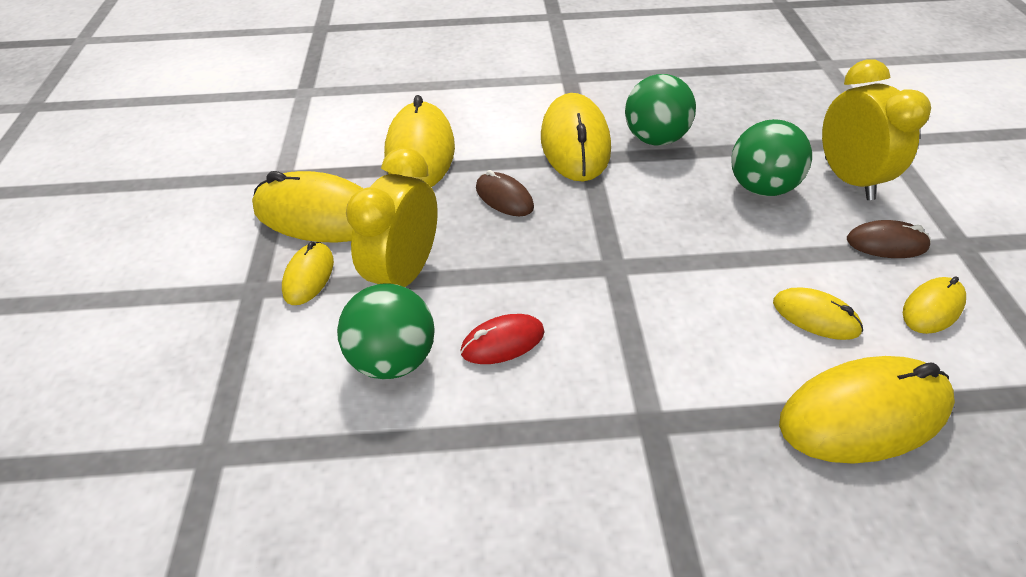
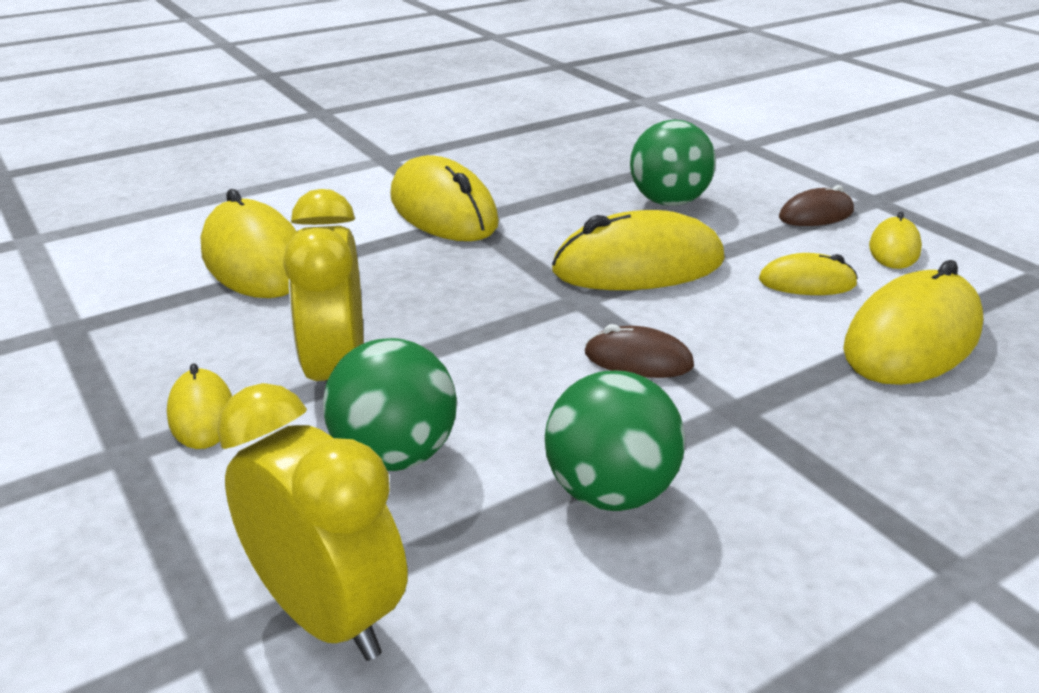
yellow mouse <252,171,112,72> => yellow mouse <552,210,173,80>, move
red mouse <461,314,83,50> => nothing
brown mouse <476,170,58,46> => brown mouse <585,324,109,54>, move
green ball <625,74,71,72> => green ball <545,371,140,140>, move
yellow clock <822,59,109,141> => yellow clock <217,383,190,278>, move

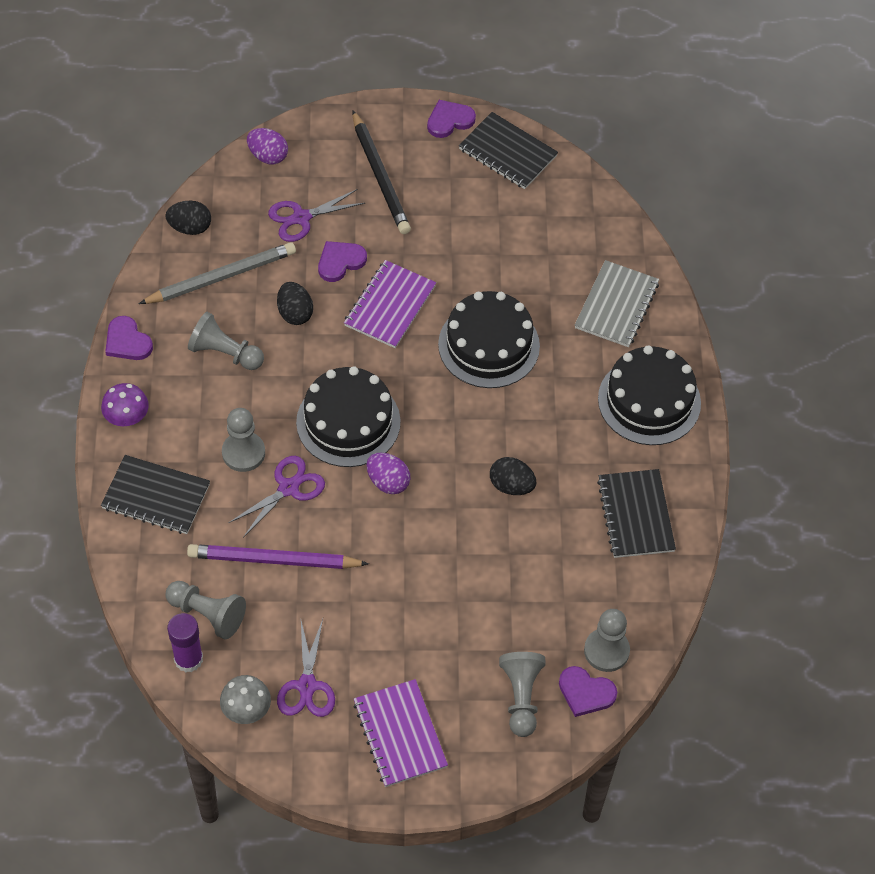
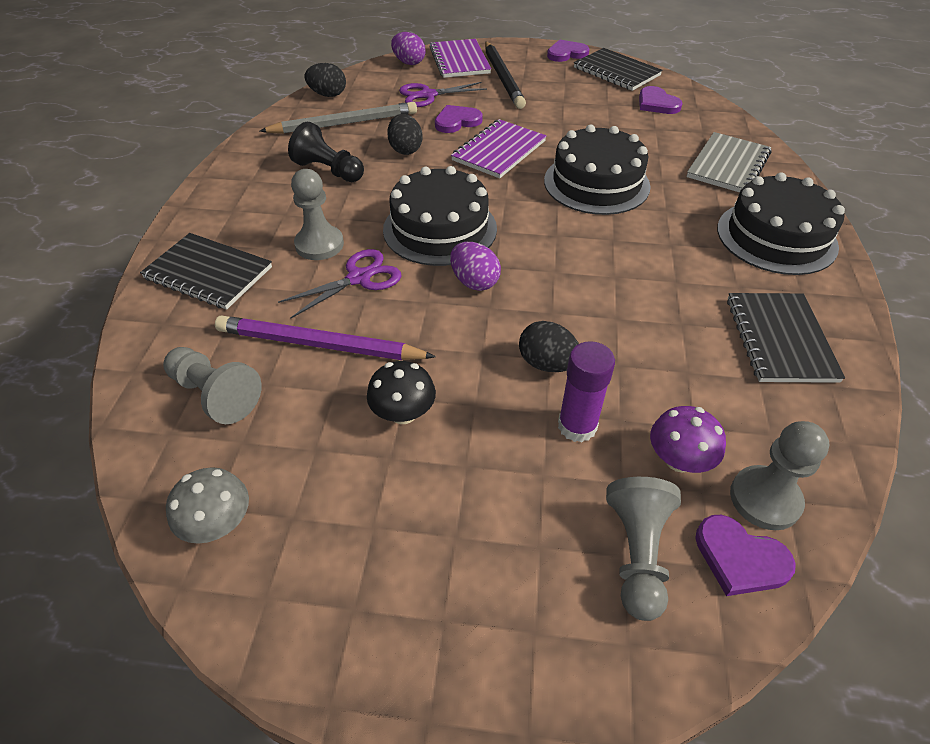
purple mushroom <101,383,48,43> => purple mushroom <650,406,76,67>, move
purple heart <105,316,48,44> => purple heart <639,86,44,28>, move
purple glue stick <167,613,36,59> => purple glue stick <558,341,57,101>, move
grey pawn <188,312,76,58> => black pawn <288,122,76,60>
purple scissors <277,619,58,98> => nothing
purple notebook <353,679,95,108> => purple notebook <429,39,62,39>, move
black egg <490,457,46,38> => black egg <519,321,60,51>, move
nothing => black mushroom <367,361,69,63>

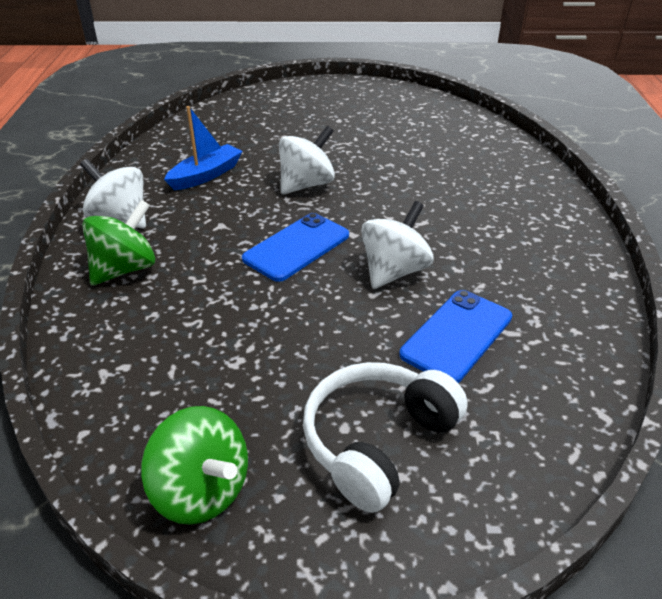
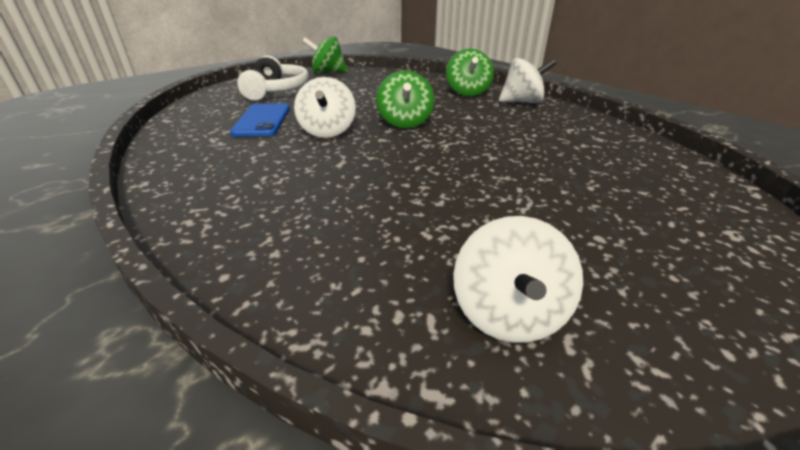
blue boat <164,106,79,84> => nothing
blue phone <242,213,107,69> => green spinning top <376,70,58,58>
white spinning top <279,126,56,68> => white spinning top <453,216,130,127>, move

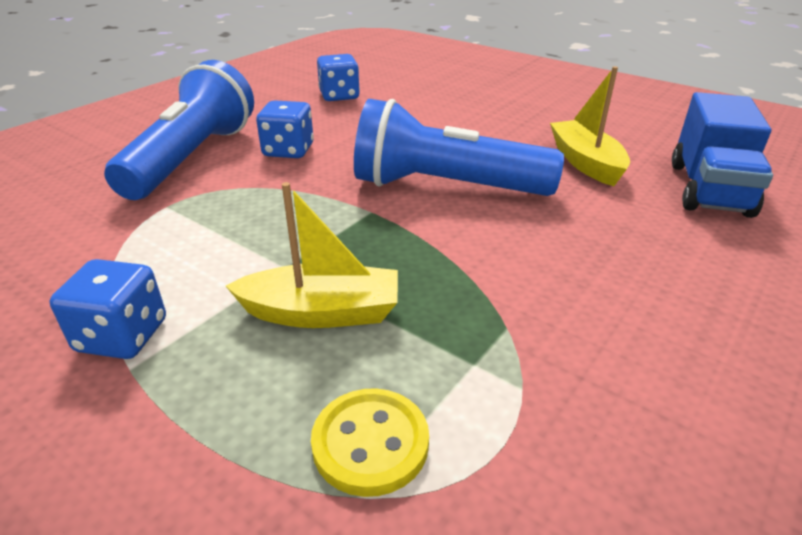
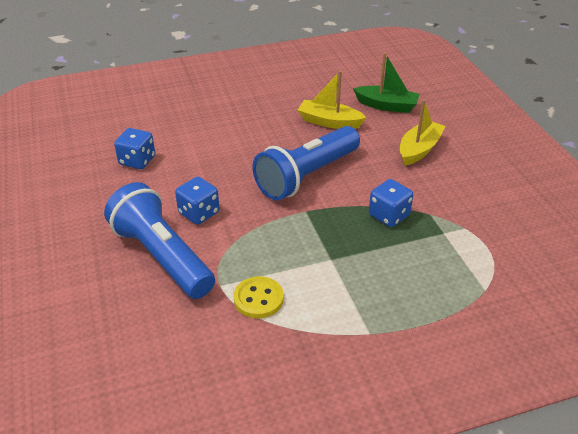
blue dice <50,259,116,100> => blue dice <369,179,44,48>, move
yellow boat <226,182,172,146> => yellow boat <400,99,45,67>, move
yellow button <311,388,118,109> => yellow button <234,276,50,42>, move
blue truck <672,92,101,126> => green boat <353,53,67,60>

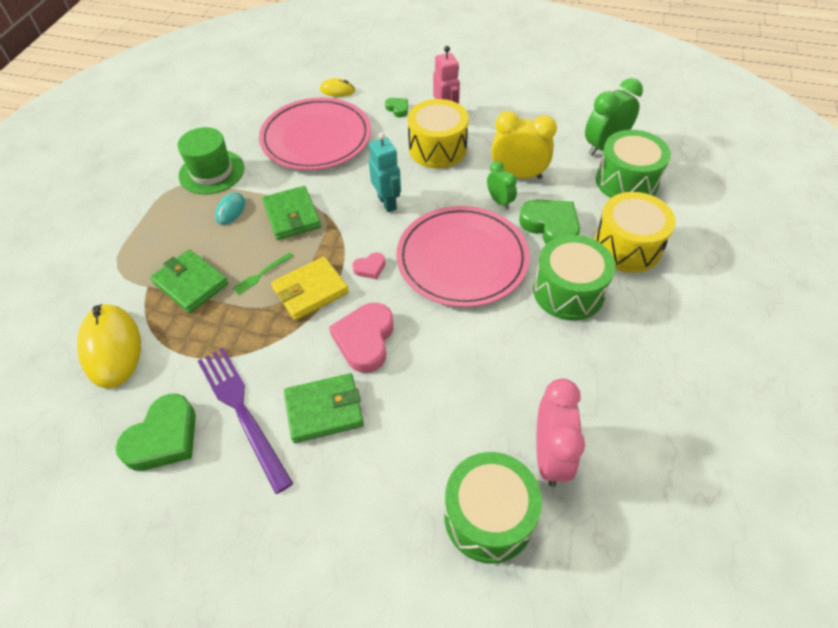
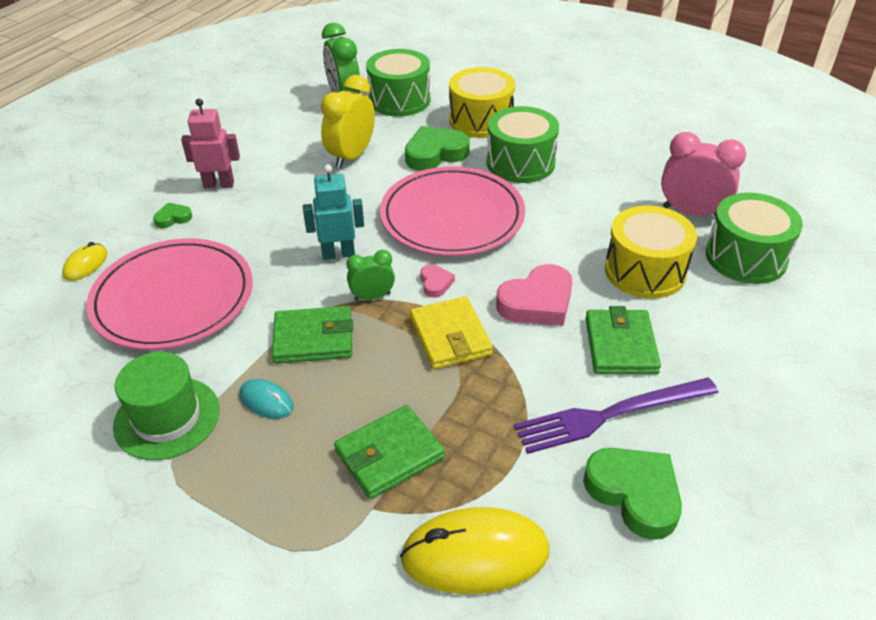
green fork <232,252,61,43> => nothing
pink heart <329,303,65,70> => pink heart <496,264,77,62>, 60 degrees counterclockwise
yellow drum <408,99,61,69> => yellow drum <605,205,92,94>, move
green clock <487,161,30,48> => green clock <346,250,49,51>, move

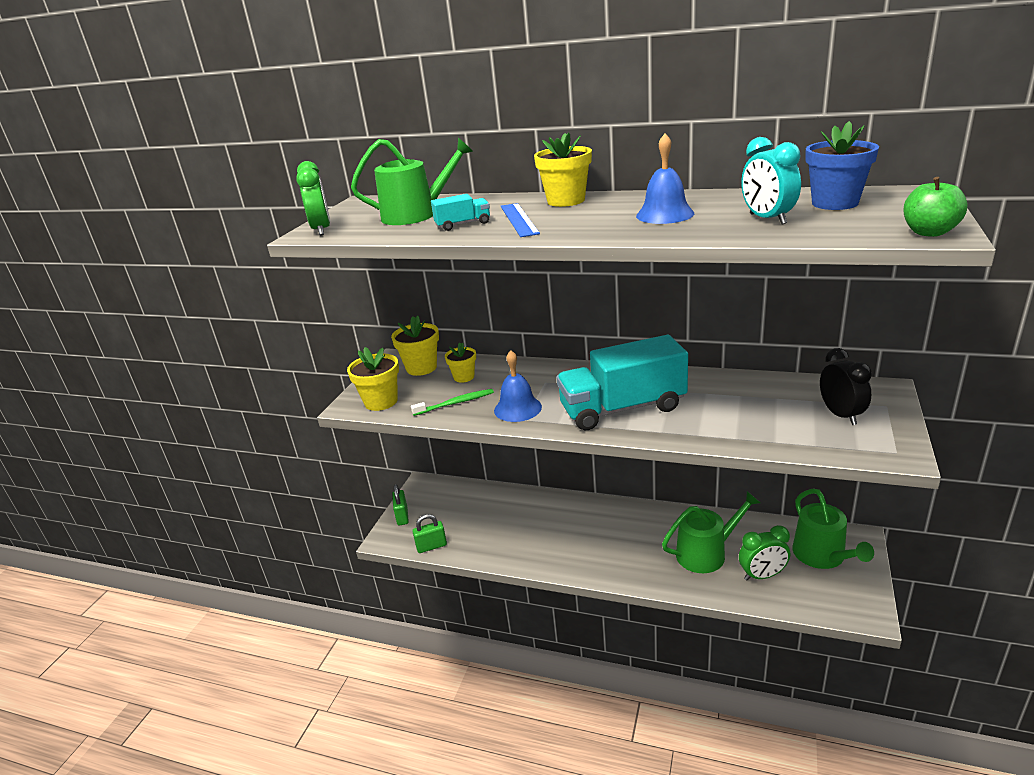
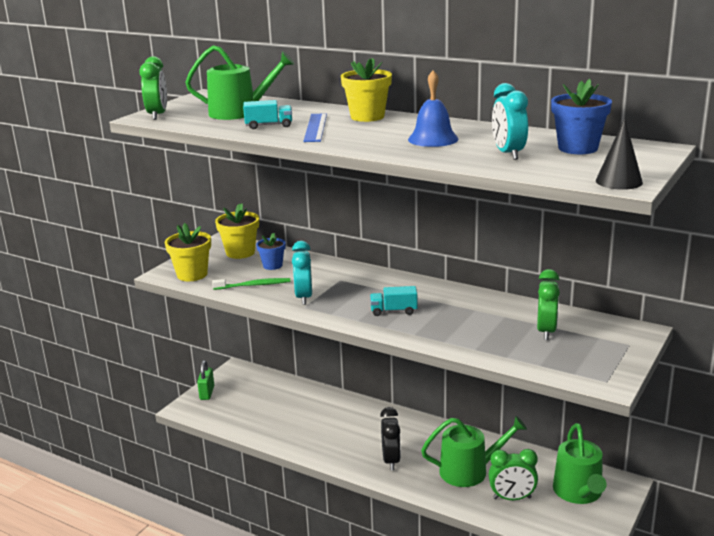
green padlock <412,514,35,39> => nothing
yellow flower pot <445,343,31,40> => blue flower pot <256,233,30,37>
blue bell <494,350,48,72> => turquoise clock <292,241,20,64>
turquoise truck <556,335,132,95> => turquoise truck <370,286,48,30>, x0.41
black clock <820,348,52,77> => black clock <380,407,21,63>, move
green apple <903,177,64,60> => black cone <596,118,47,72>
nothing => green clock <537,269,23,71>

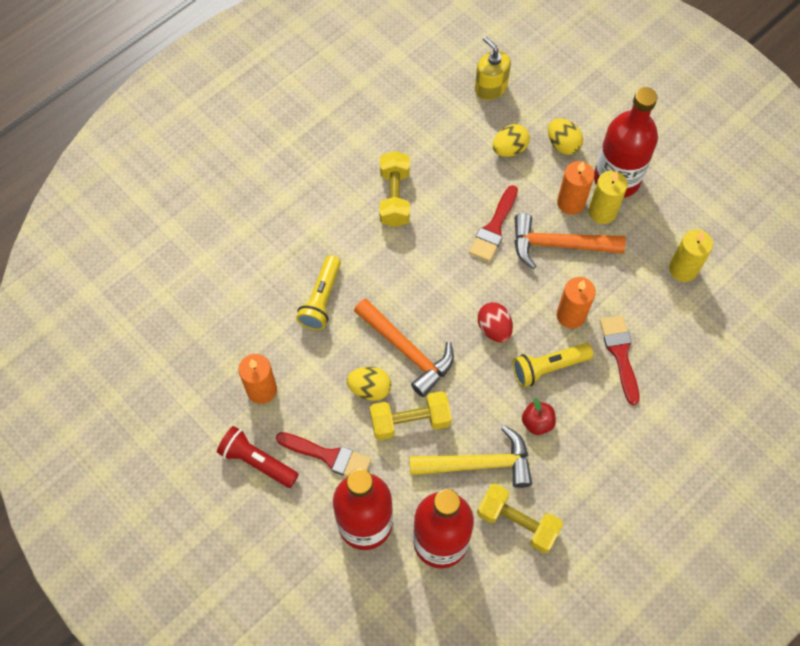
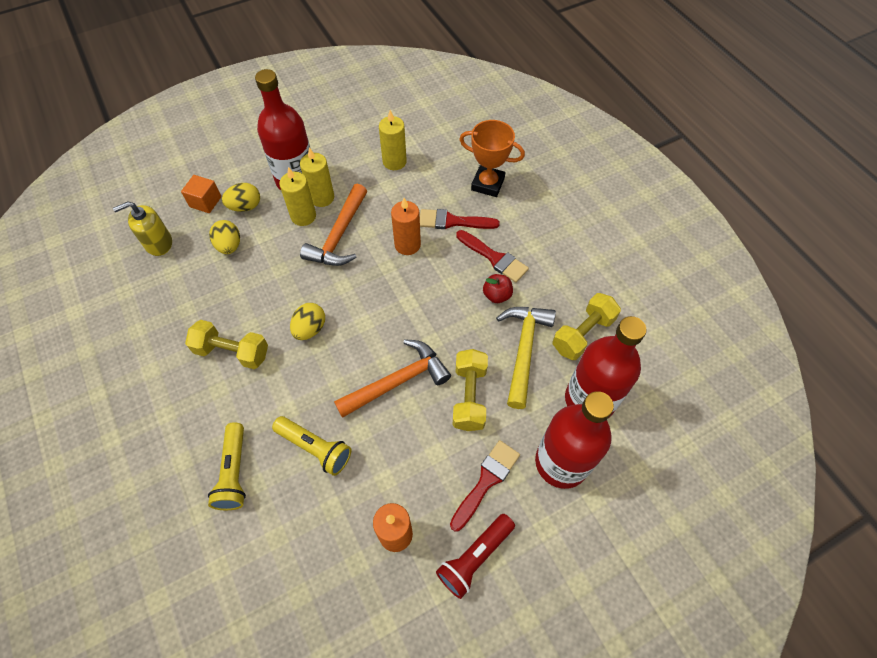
yellow egg <347,367,44,34> => yellow egg <290,303,35,37>, move
red brush <469,185,49,77> => red brush <456,230,73,53>, move
red egg <478,302,35,41> => nothing
yellow flashlight <513,343,80,44> => yellow flashlight <208,422,38,88>, move
orange candle <557,161,37,54> => yellow candle <279,167,37,59>
nothing => orange cube <181,175,40,38>
nothing => orange trophy <459,120,66,77>

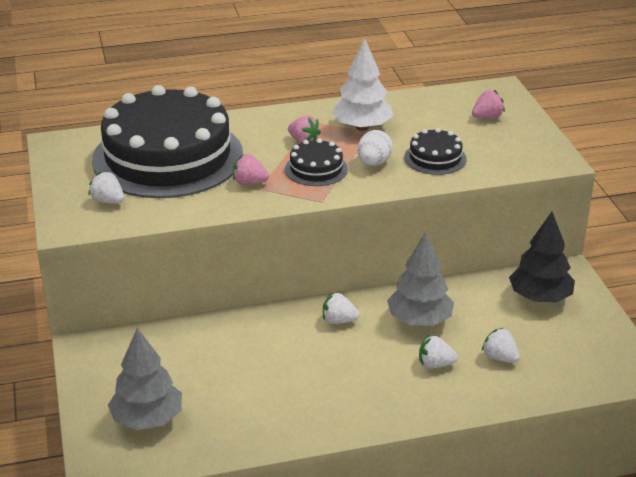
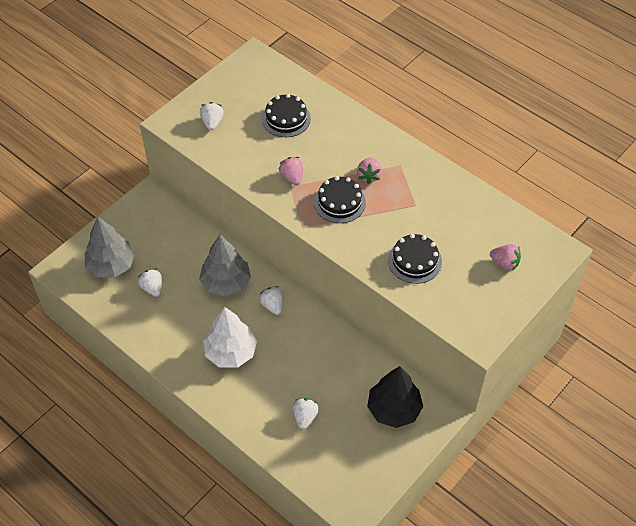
black cake <92,85,151,113> => black cake <262,94,49,43>, x0.41
white tree <332,38,61,93> => white tree <203,307,54,61>, move
white egg <357,130,35,36> => nothing
grey tree <387,232,67,94> => grey tree <199,235,52,61>, move
white strawberry <419,336,39,33> => white strawberry <138,268,24,29>, move

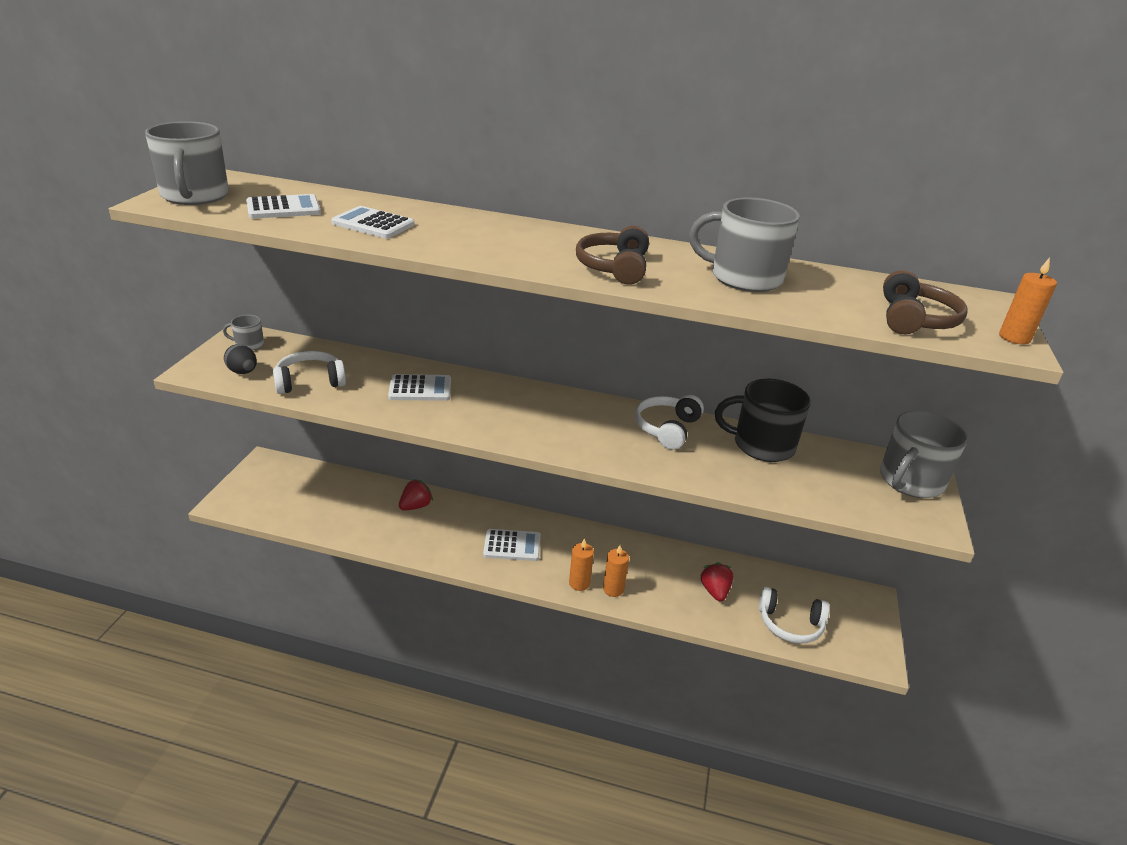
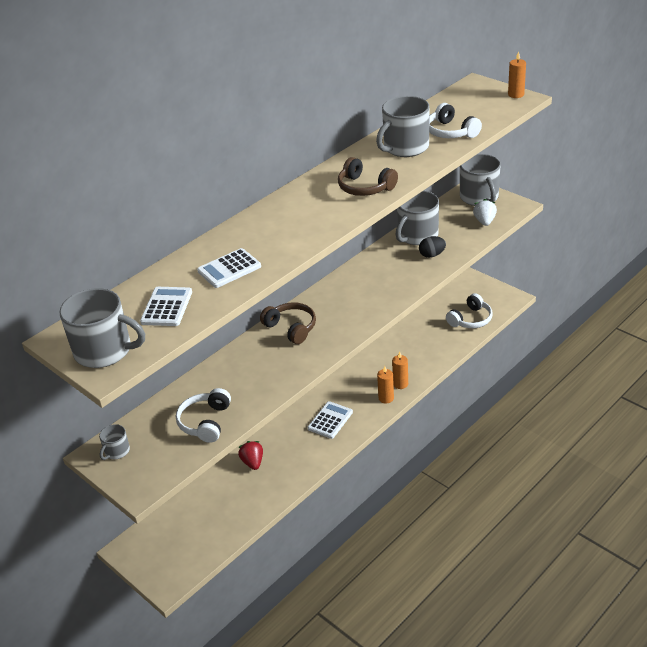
black egg <224,344,33,30> => black egg <419,236,27,22>, move
white calculator <388,374,63,27> => nothing
white headphones <635,395,69,55> => white headphones <429,103,53,35>, move
red strawberry <701,562,32,39> => nothing
black mug <715,379,96,83> => grey mug <395,191,44,54>
brown headphones <883,270,85,64> => brown headphones <260,302,56,42>, move
nothing => white strawberry <473,199,24,27>

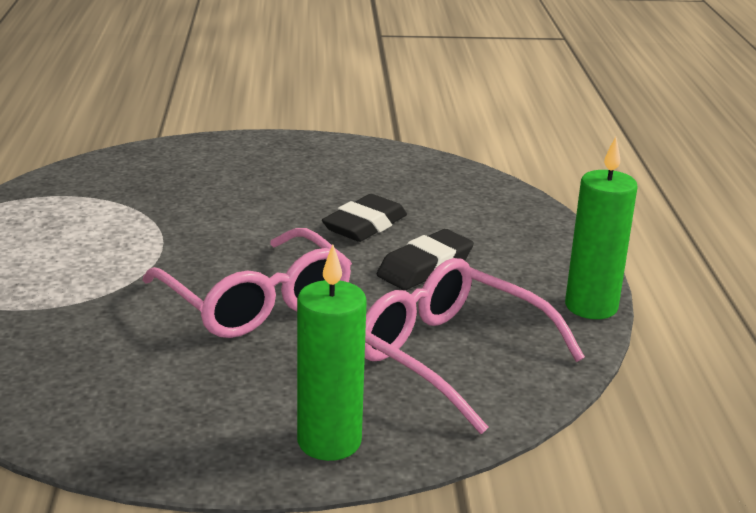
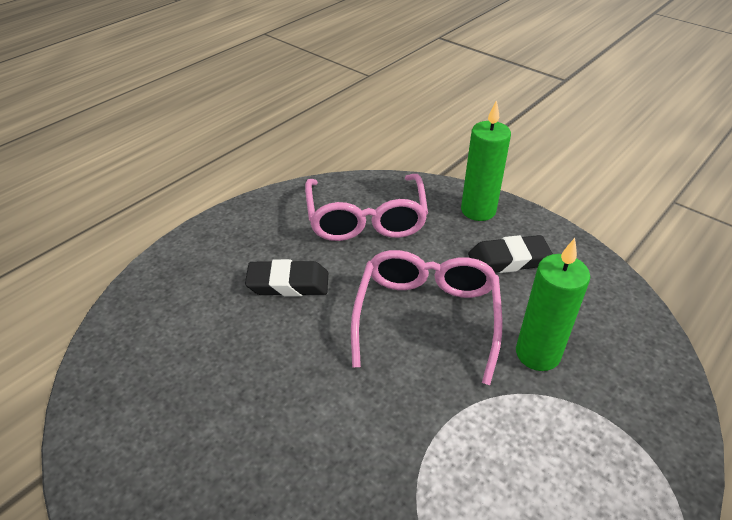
black eraser <322,194,85,48> => black eraser <468,235,85,38>, move
green candle <565,137,73,182> => green candle <516,238,74,133>, move

